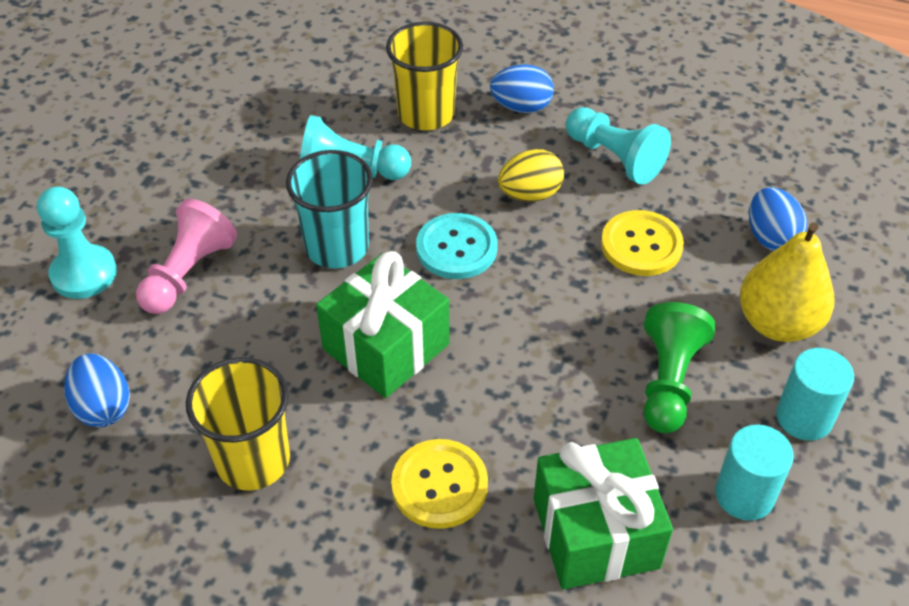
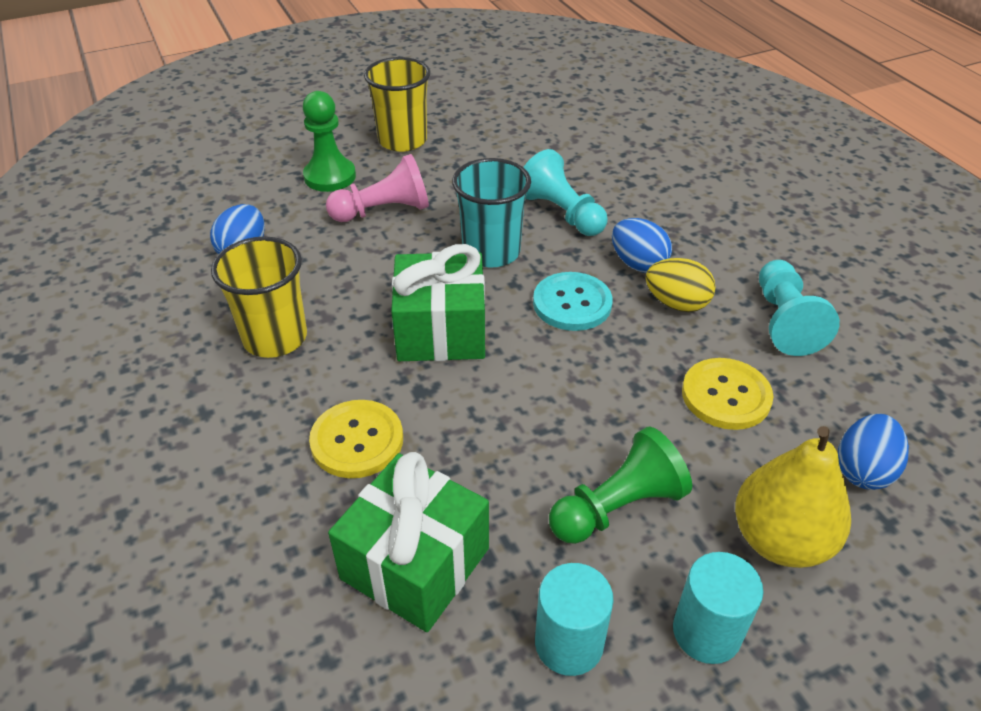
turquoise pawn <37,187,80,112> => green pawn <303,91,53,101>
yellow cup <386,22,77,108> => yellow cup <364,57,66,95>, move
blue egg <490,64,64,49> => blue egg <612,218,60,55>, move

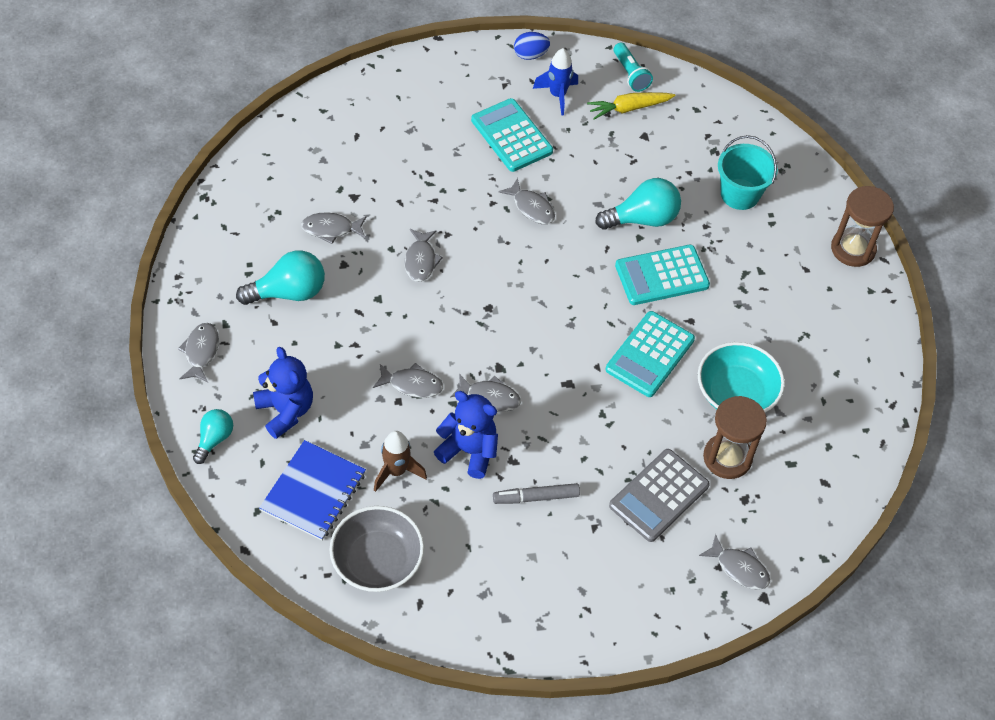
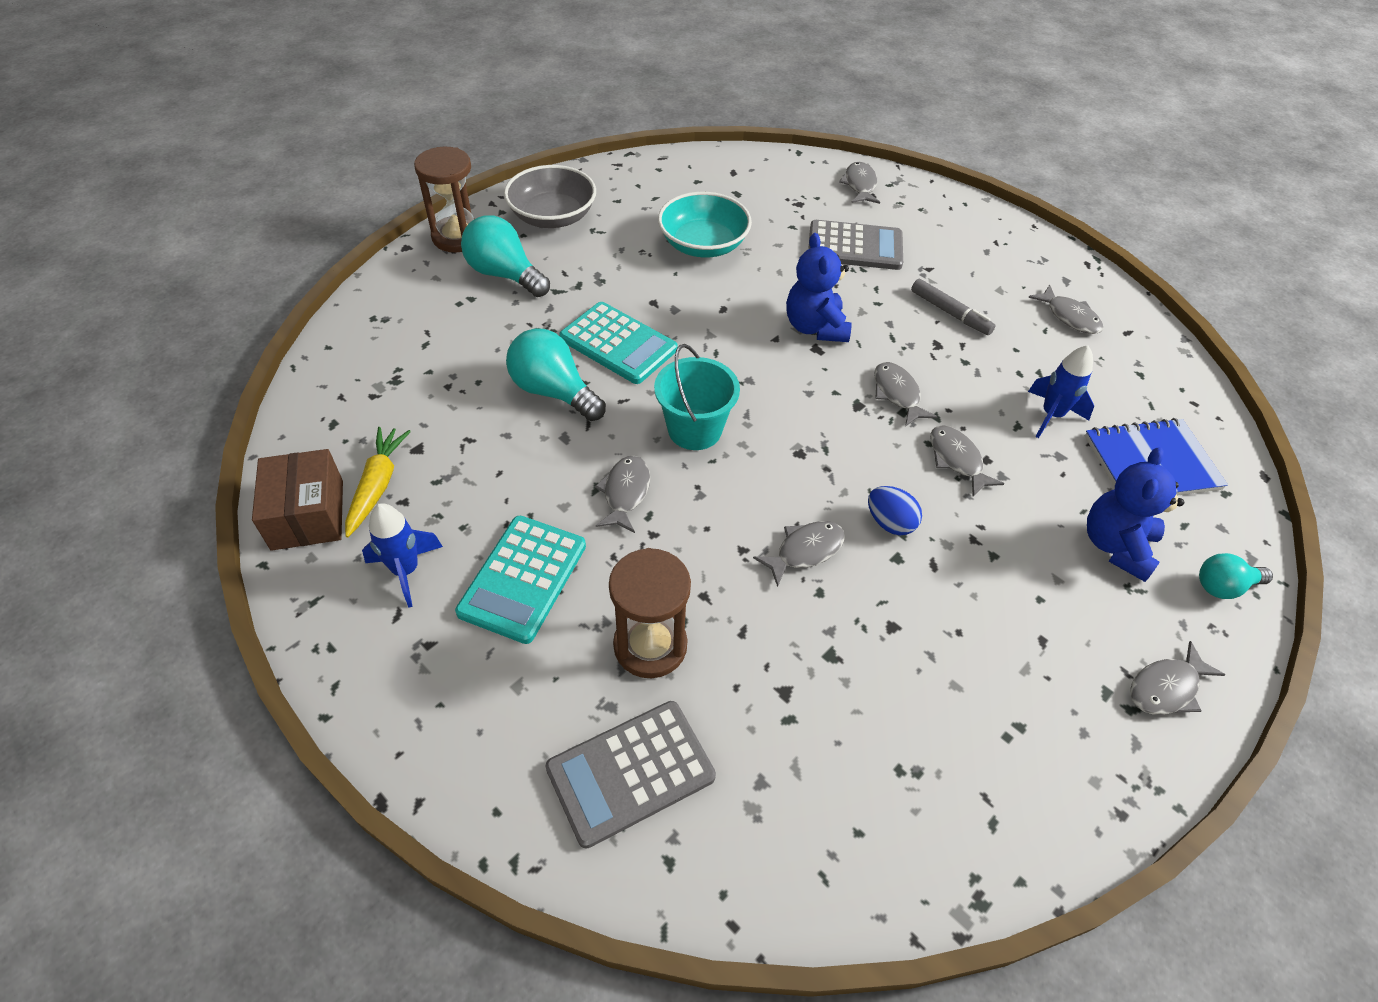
turquoise light bulb <236,250,89,55> => turquoise light bulb <461,215,89,82>, move
grey fish <301,212,66,32> => grey fish <1028,285,75,49>, move
grey bowl <329,506,95,86> => grey bowl <504,165,92,63>, move
brown rocket <374,431,53,61> => blue rocket <1028,345,66,93>
blue teddy bear <434,391,64,88> => blue teddy bear <786,233,65,109>, move
blue egg <514,32,36,28> => blue egg <868,486,54,49>, move
yellow carrot <587,92,89,28> => yellow carrot <345,427,66,110>, 120 degrees counterclockwise
turquoise calculator <605,311,90,86> => nothing
turquoise flashlight <613,43,40,49> => brown box <252,449,91,102>
brown hourglass <703,396,64,83> => brown hourglass <609,548,82,130>, move
turquoise bucket <718,135,60,75> => turquoise bucket <654,344,86,106>, move
nothing => grey calculator <546,701,170,147>

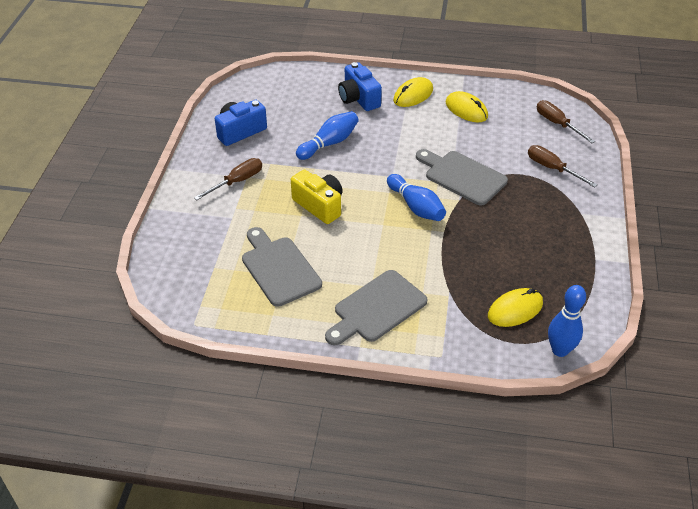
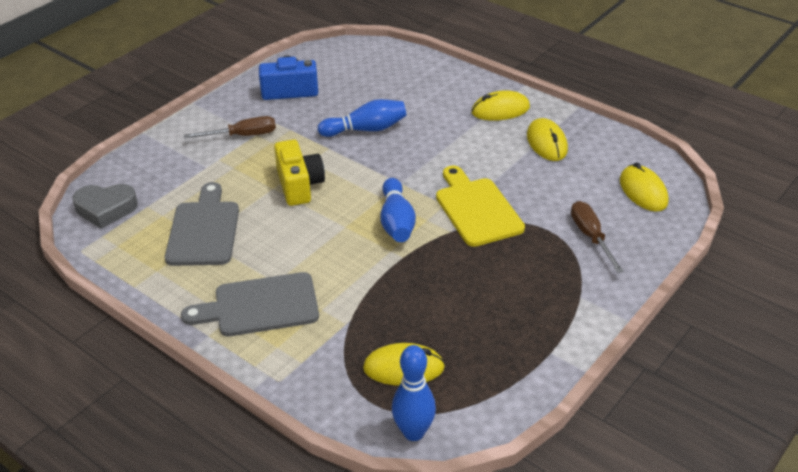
blue camera <338,62,44,49> => nothing
grey cutting board <416,149,92,57> => yellow cutting board <436,166,89,81>
brown screwdriver <537,100,58,43> => yellow mouse <620,162,49,50>
nothing => grey heart <73,184,65,45>

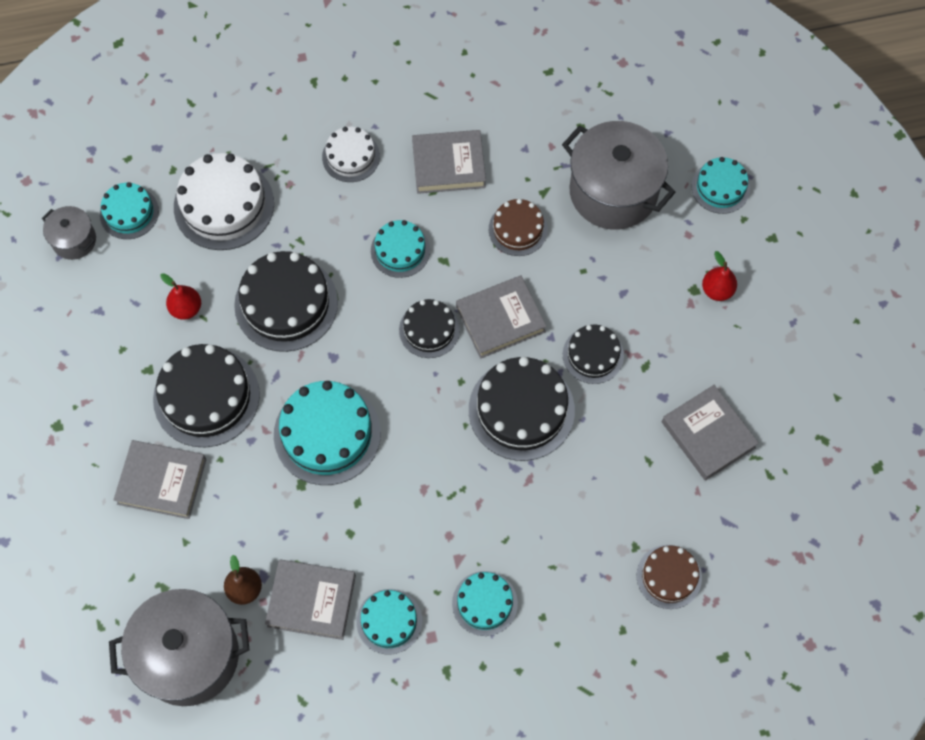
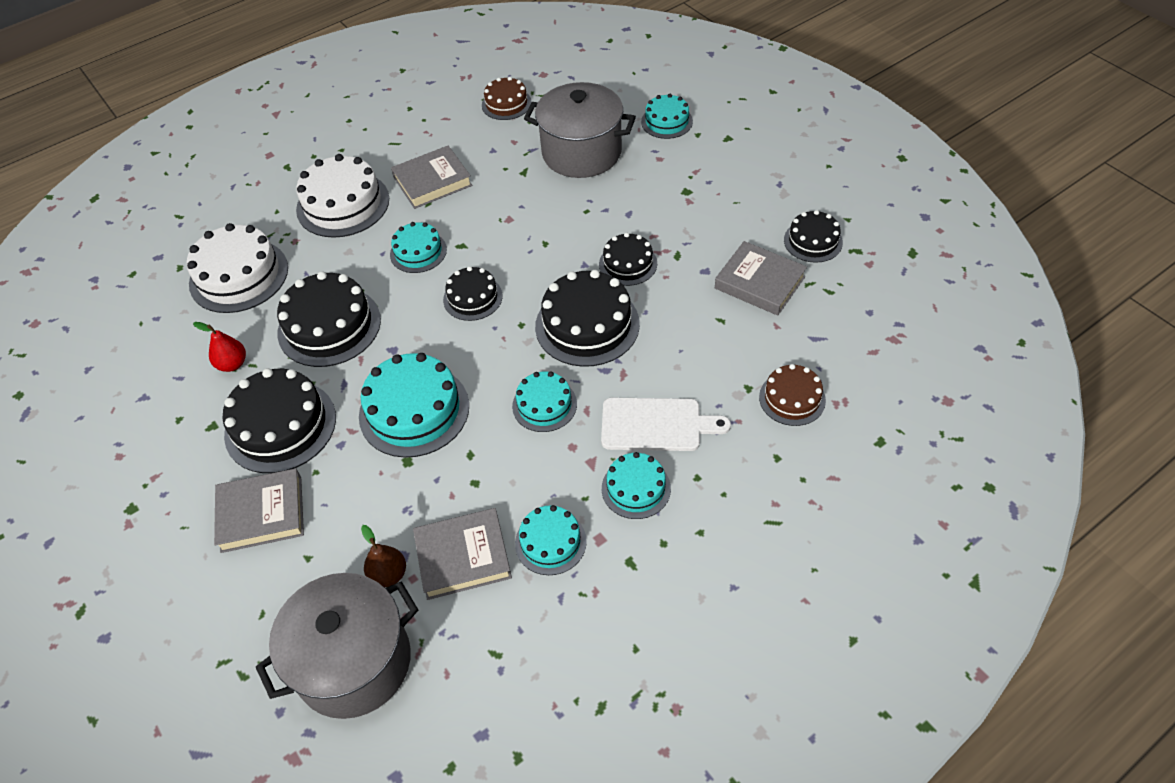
grey pot <42,206,54,54> => nothing
turquoise cake <100,182,59,57> => turquoise cake <512,371,65,61>, move
white cake <322,127,58,55> => white cake <296,154,93,84>, x1.71
grey book <456,276,91,83> => nothing
brown cake <489,199,59,57> => brown cake <482,77,50,43>, move
red pear <702,251,35,50> => nothing
nothing => white cutting board <601,398,130,53>
nothing => black cake <784,210,59,53>

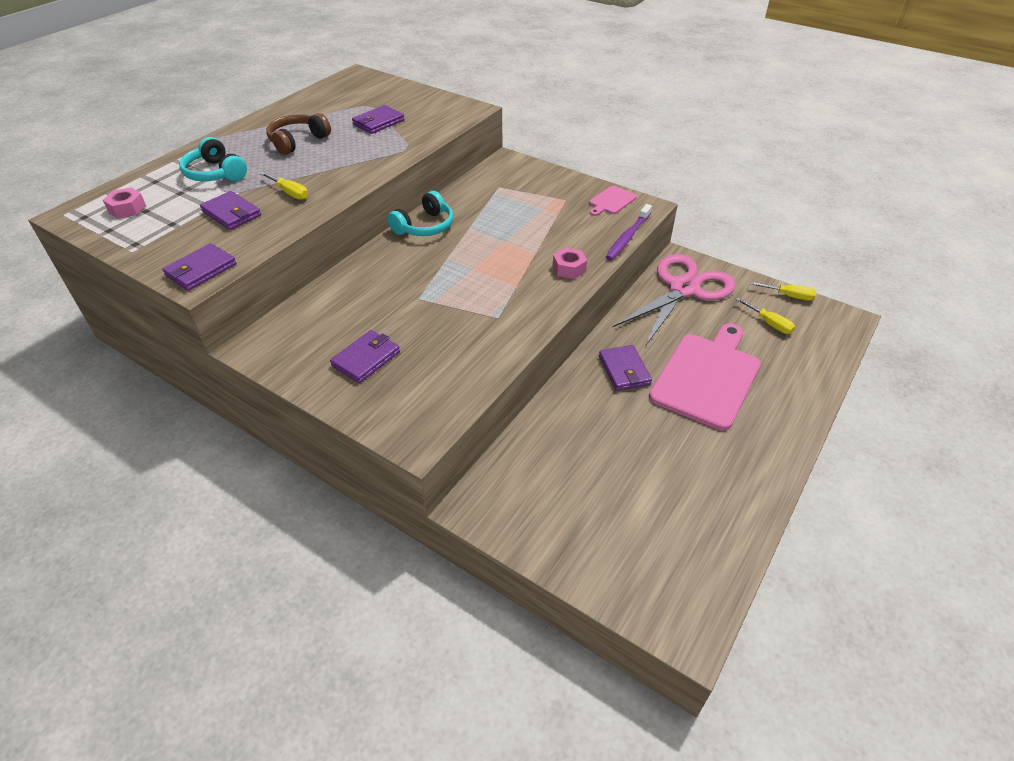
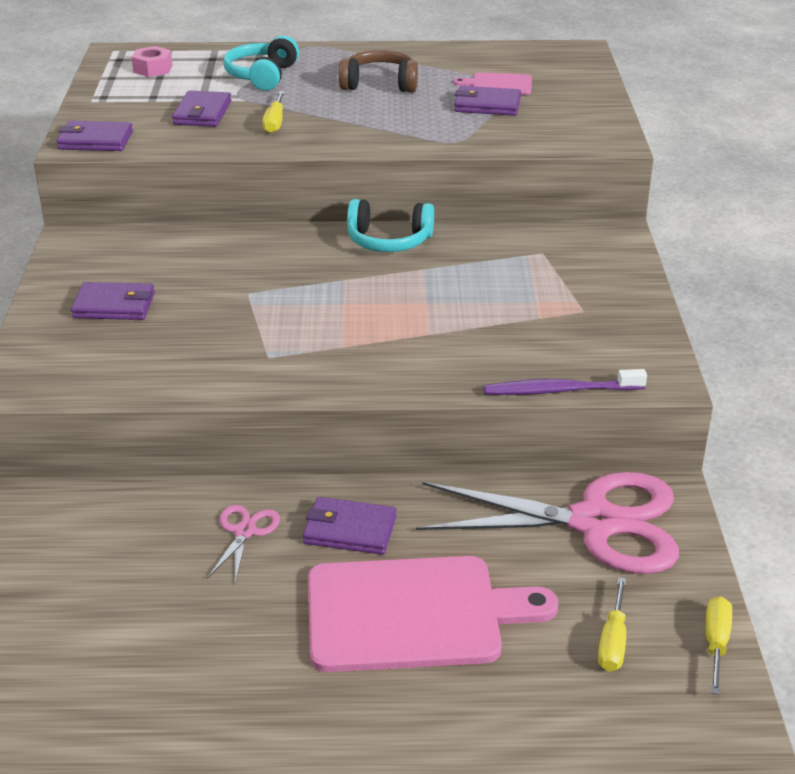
pink nut <553,248,34,31> => nothing
pink cutting board <589,186,48,30> => pink cutting board <453,73,79,22>, move
purple wallet <599,345,53,46> => purple wallet <303,497,93,58>, 60 degrees clockwise
yellow screwdriver <750,282,66,18> => yellow screwdriver <706,596,26,99>, 150 degrees counterclockwise
nothing => pink scissors <207,505,73,78>

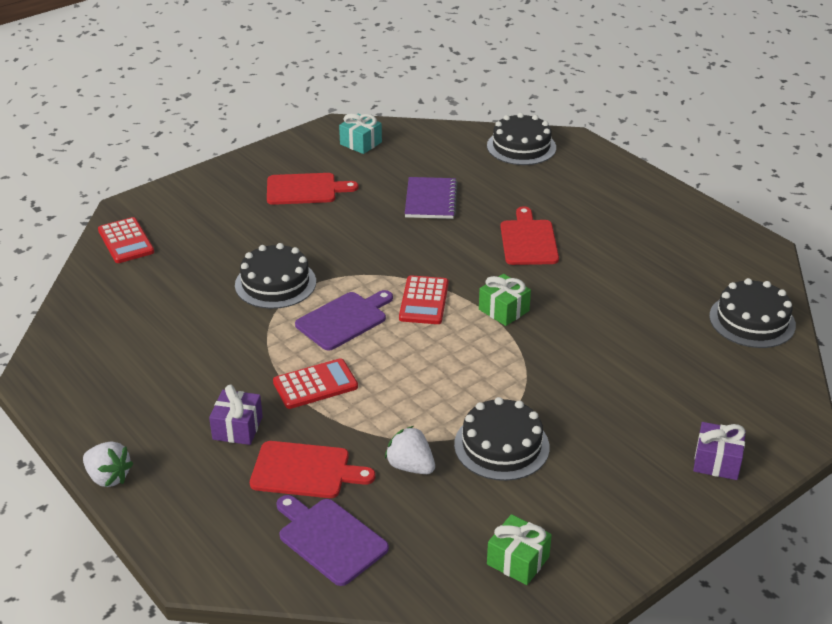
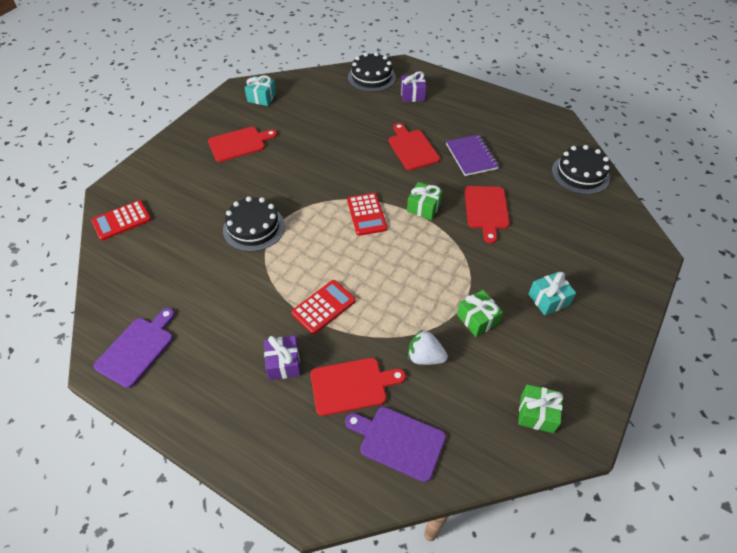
white strawberry <83,442,50,45> => nothing
red calculator <98,217,56,46> => red calculator <91,200,60,41>, 105 degrees clockwise
purple cutting board <295,290,98,61> => purple cutting board <94,308,81,80>, move
purple notebook <405,177,53,42> => purple notebook <446,135,53,41>, move
black cake <454,397,96,84> => green gift <457,290,46,47>
purple gift <693,422,53,58> => purple gift <401,71,25,31>, move
nothing => red cutting board <465,186,45,57>
nothing => turquoise gift <528,272,48,44>

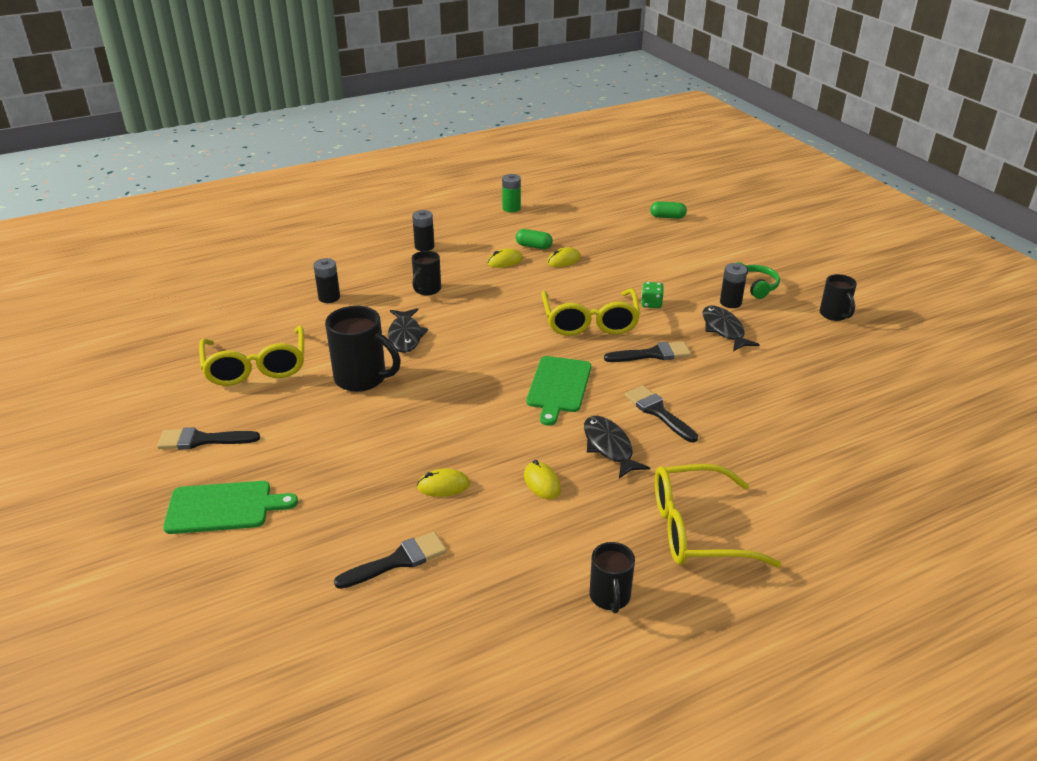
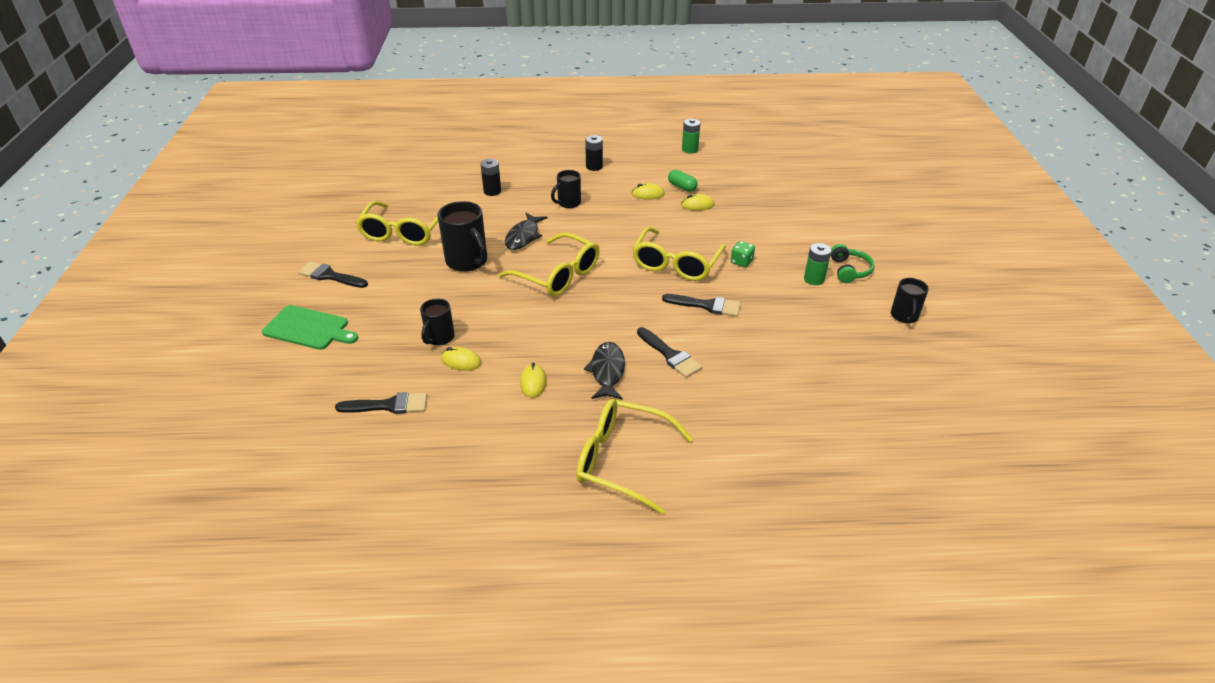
green cutting board <526,356,65,70> => nothing
black mug <590,542,45,71> => black mug <420,298,35,47>, move
black brush <625,385,73,57> => black brush <637,327,65,51>, 150 degrees clockwise
green capsule <650,201,37,18> => nothing
black fish <703,306,57,45> => nothing
black battery <720,263,28,45> => green battery <804,243,27,42>
nothing => yellow glasses <498,232,102,65>

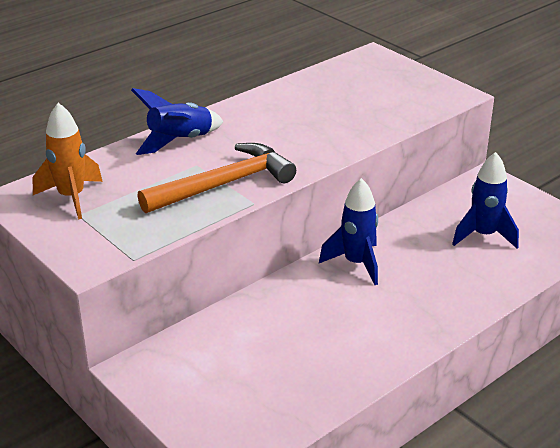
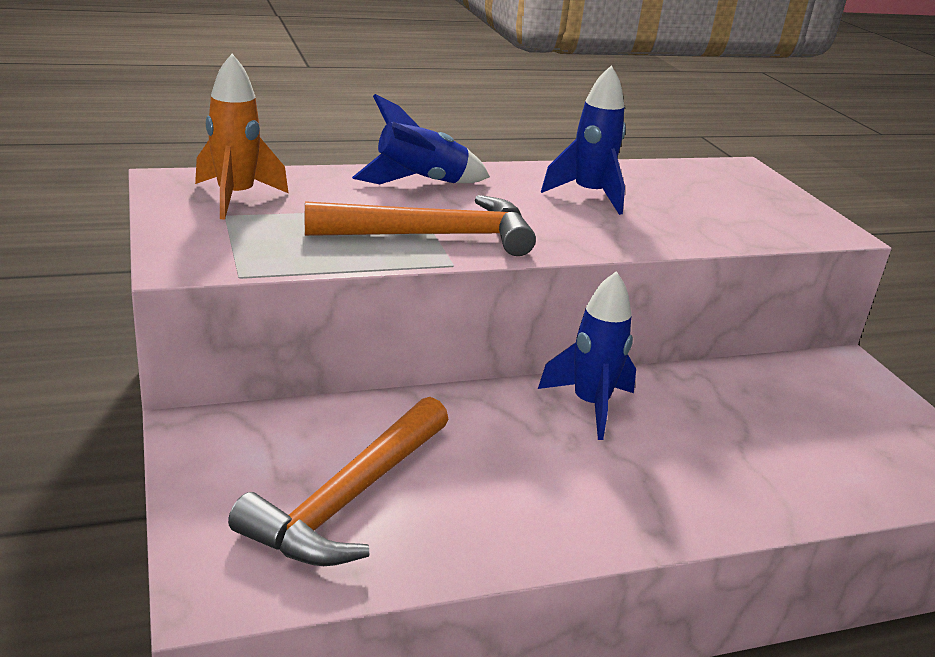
blue rocket <452,152,67,96> => blue rocket <541,65,85,150>, move
nothing => orange hammer <228,397,220,169>

